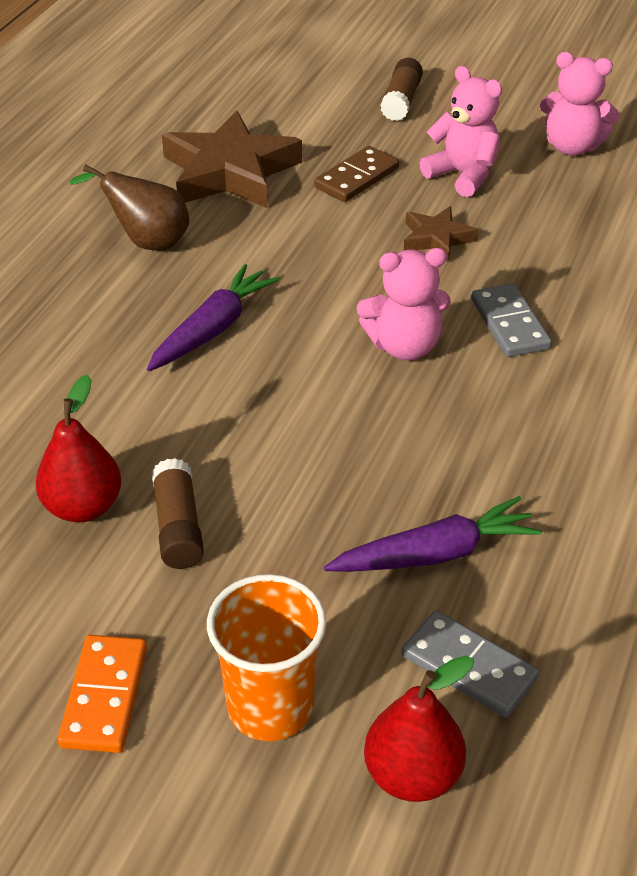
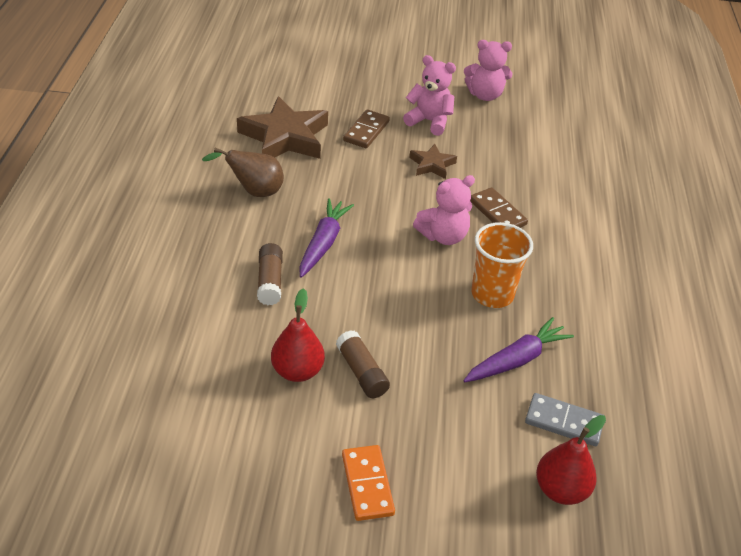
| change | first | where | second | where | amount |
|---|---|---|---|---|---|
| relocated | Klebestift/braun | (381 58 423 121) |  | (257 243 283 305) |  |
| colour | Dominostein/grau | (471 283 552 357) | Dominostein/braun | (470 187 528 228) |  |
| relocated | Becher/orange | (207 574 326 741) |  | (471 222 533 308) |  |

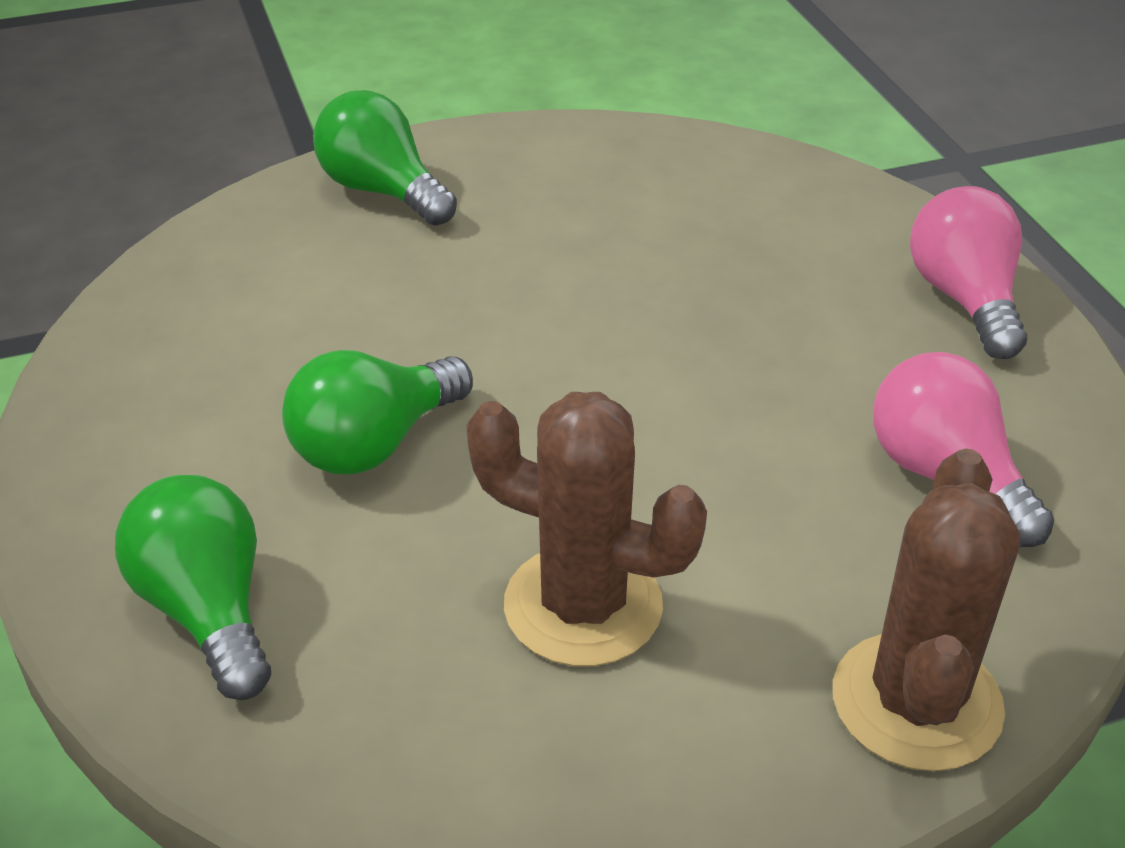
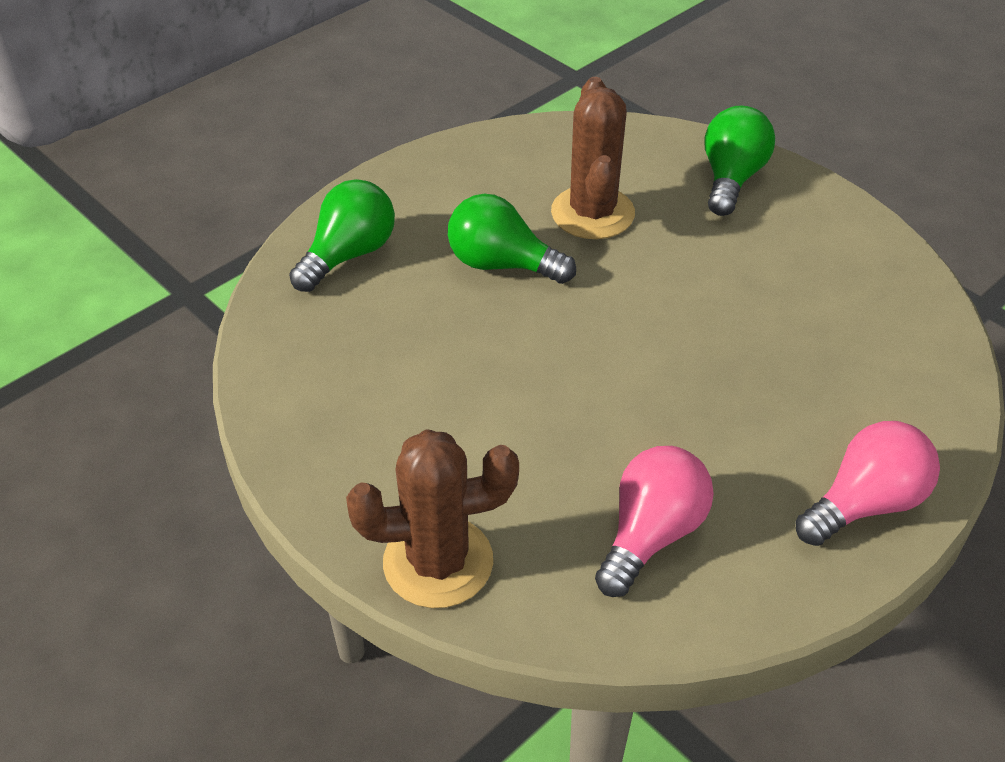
| change | first | where | second | where | amount |
|---|---|---|---|---|---|
| relocated | Kaktus/braun | (466 392 707 666) |  | (551 77 635 239) |  |

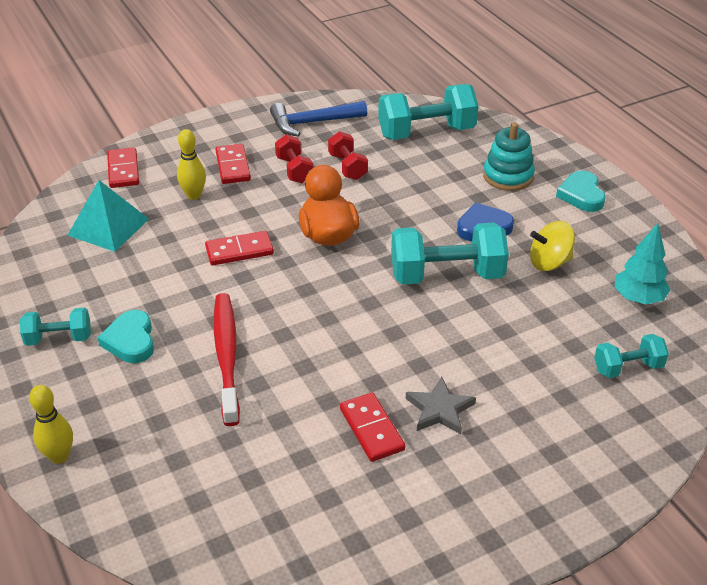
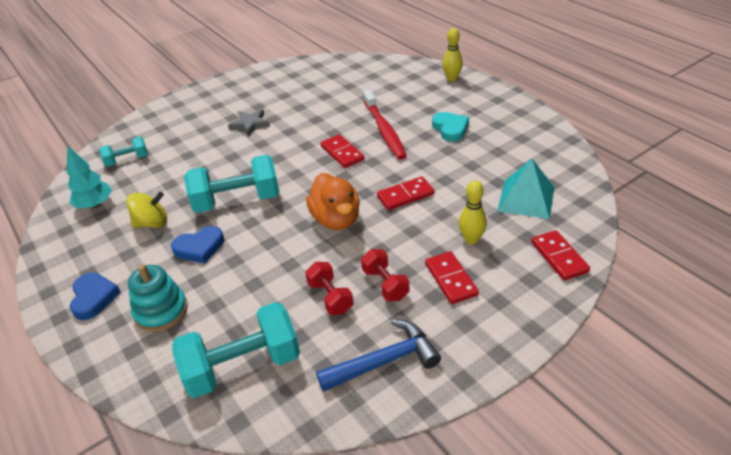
| change | first | where | second | where | amount |
|---|---|---|---|---|---|
| colour | Herz/türkis | (556 171 606 212) | Herz/blau | (70 273 121 320) |  |
| relocated | Dominostein/rot | (340 393 406 462) |  | (320 134 364 168) |  |
| missing | Hantel/türkis | (20 308 91 346) |  |  |  |

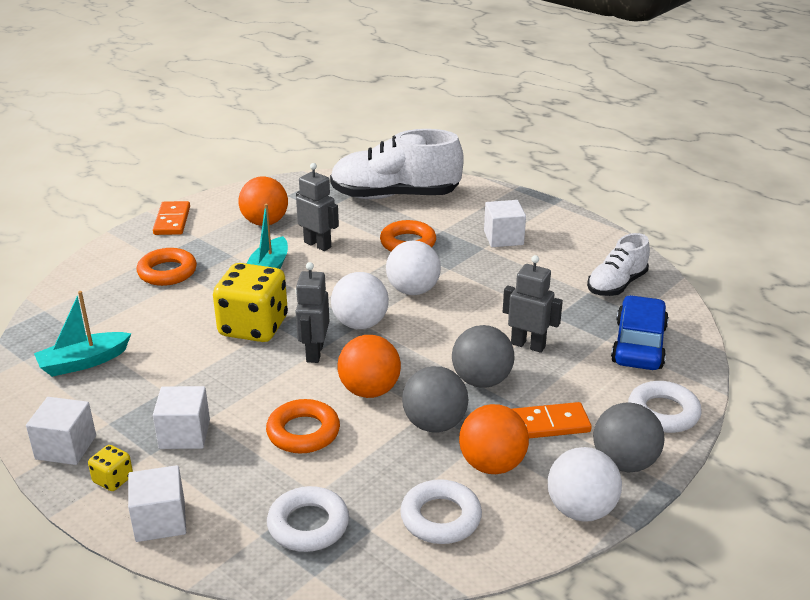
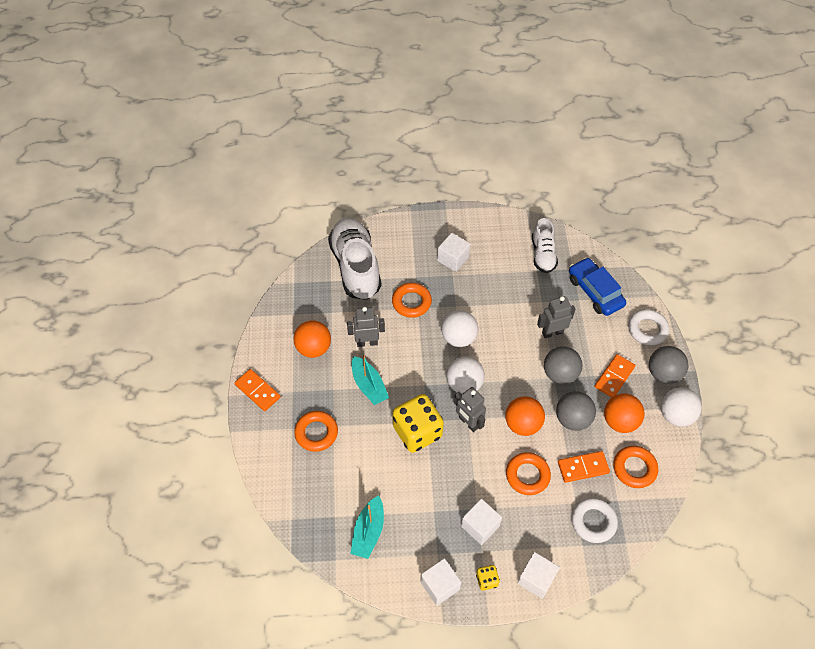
| change | first | where | second | where | amount |
|---|---|---|---|---|---|
| spun | Schuh/weiß | (330 129 464 199) |  | (328 218 382 300) | 120 degrees clockwise |
| appeared |  |  | Dominostein/orange | (558 451 610 483) |  |
| colour | Ring/weiß | (400 479 482 544) | Ring/orange | (613 446 658 488) |  |

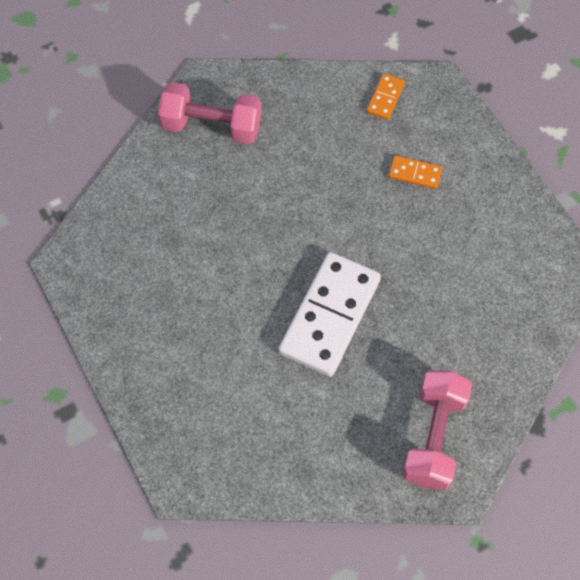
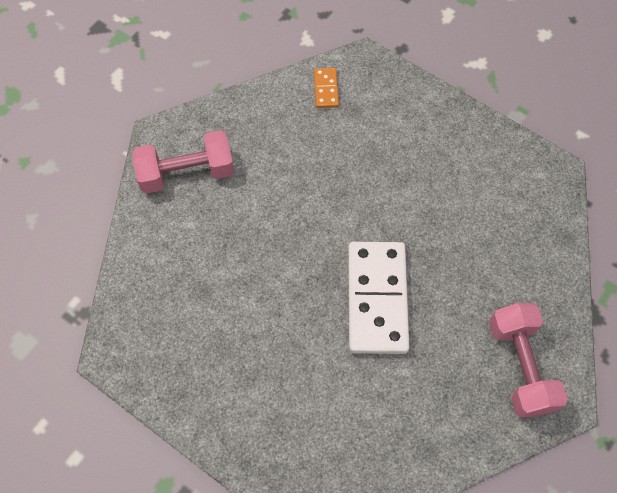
| change | first | where | second | where | amount |
|---|---|---|---|---|---|
| missing | Dominostein/orange | (389 155 443 189) |  |  |  |

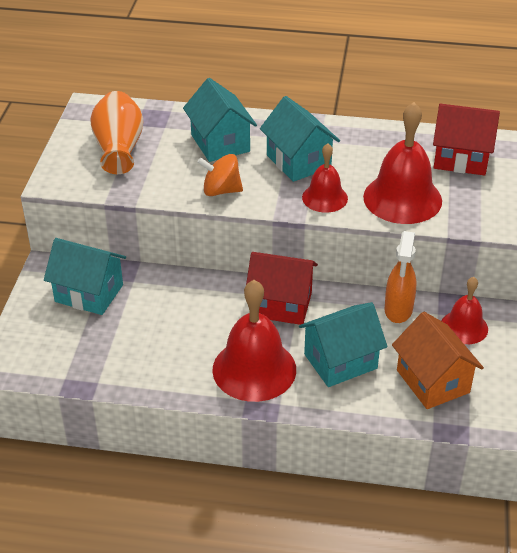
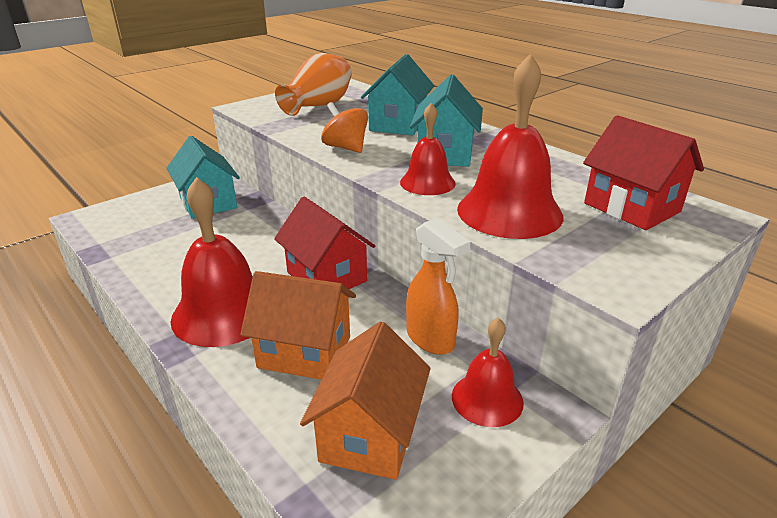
| change | first | where | second | where | amount |
|---|---|---|---|---|---|
| colour | Haus/türkis | (299 302 388 387) | Haus/orange | (240 271 356 380) |  |
| spun | Sprühflasche/orange | (384 231 417 323) |  | (406 218 470 355) | 90 degrees counterclockwise |

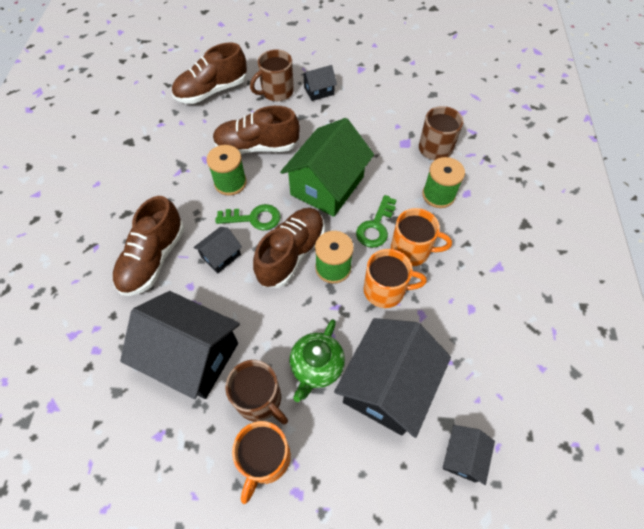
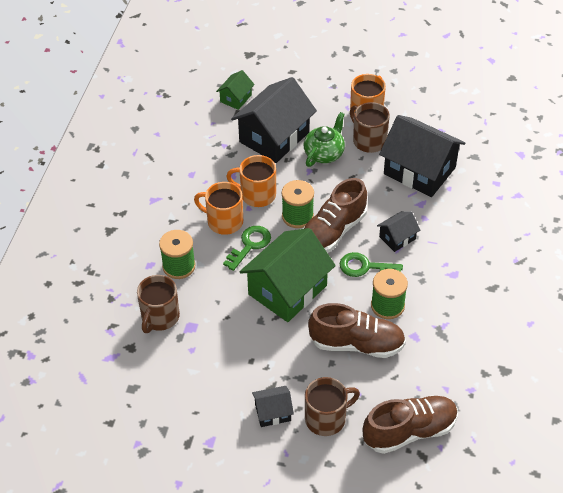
| change | first | where | second | where | amount |
|---|---|---|---|---|---|
| colour | Haus/schwarz | (443 425 495 485) | Haus/grün | (216 70 255 110) |  |
| missing | Schuh/braun | (112 196 184 296) |  |  |  |

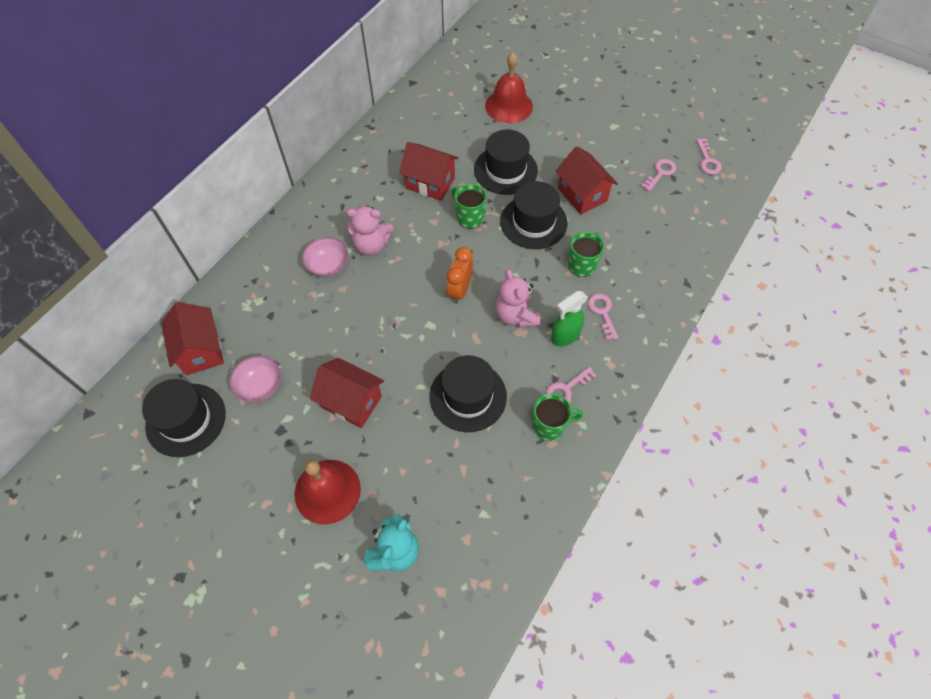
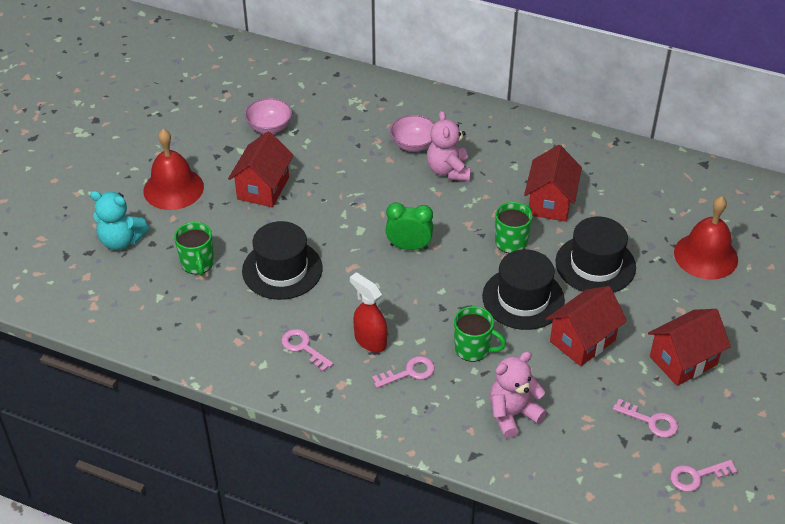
| change | first | where | second | where | amount |
|---|---|---|---|---|---|
| relocated | Tasse/grün | (532 393 583 441) |  | (174 222 214 276) |  |
| colour | Sprühflasche/grün | (551 291 588 346) | Sprühflasche/rot | (350 272 387 352) |  |
| colour | Wecker/orange | (446 247 473 304) | Wecker/grün | (385 202 433 250) |  |
| relocated | Teddybär/rosa | (495 269 540 327) |  | (490 352 547 438) |  |
| relocated | Haus/rot | (161 302 224 375) |  | (648 309 731 386) |  |
| missing | Hut/schwarz | (142 379 226 457) |  |  |  |

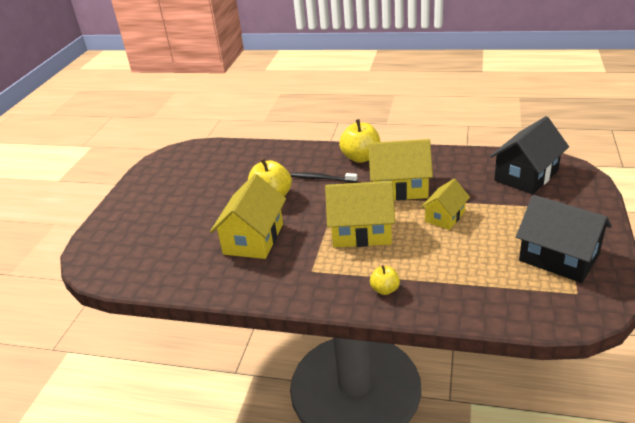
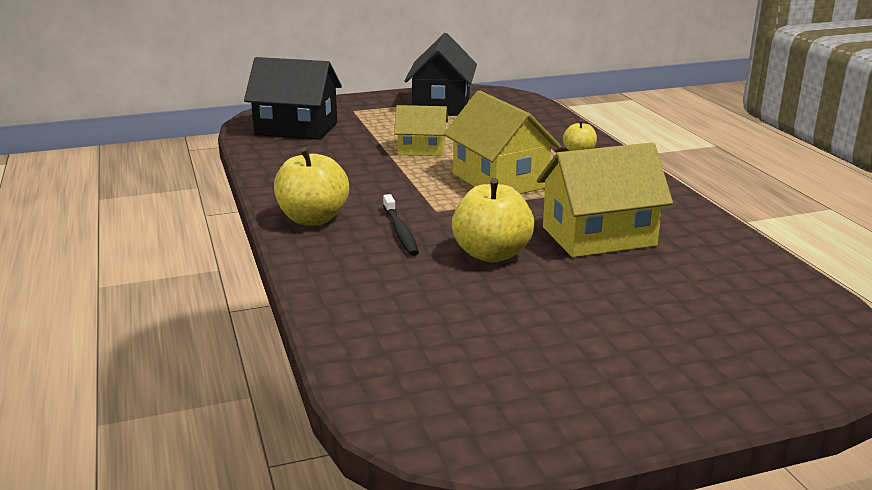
| change | first | where | second | where | amount |
|---|---|---|---|---|---|
| missing | Haus/gelb | (368 139 433 201) |  |  |  |

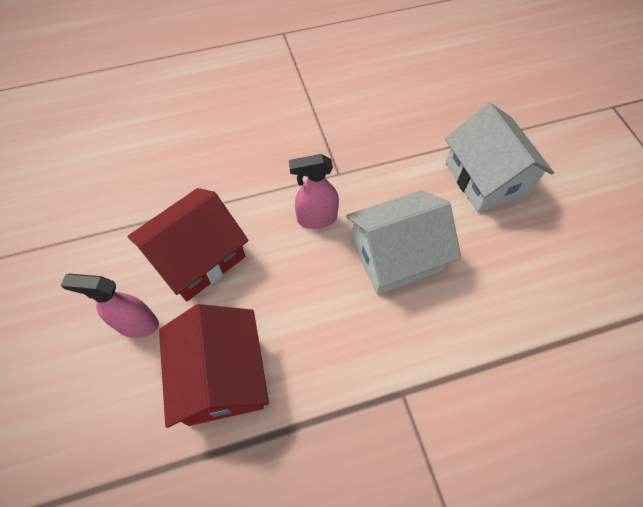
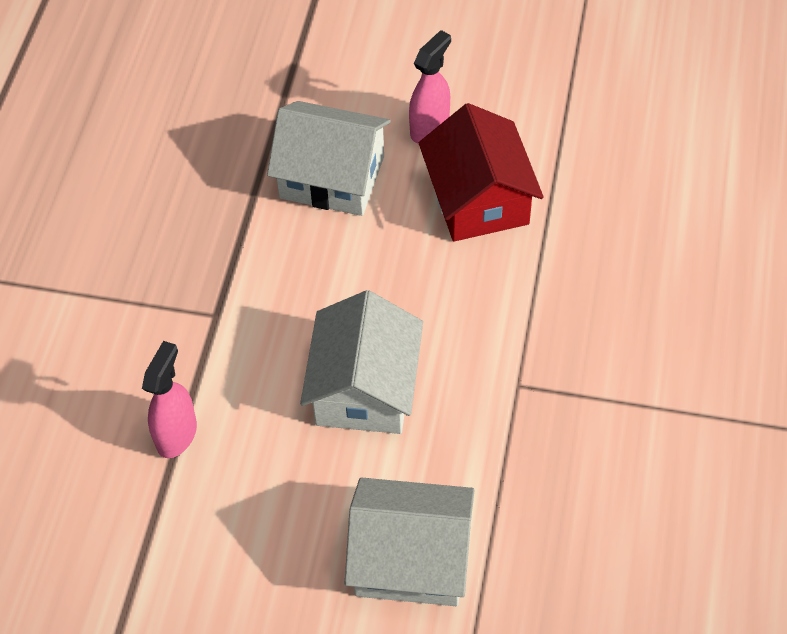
| change | first | where | second | where | amount |
|---|---|---|---|---|---|
| relocated | Sprühflasche/rosa | (289 154 339 229) |  | (142 341 197 458) |  |
| colour | Haus/rot | (159 304 269 428) | Haus/weiß | (267 101 391 216) |  |

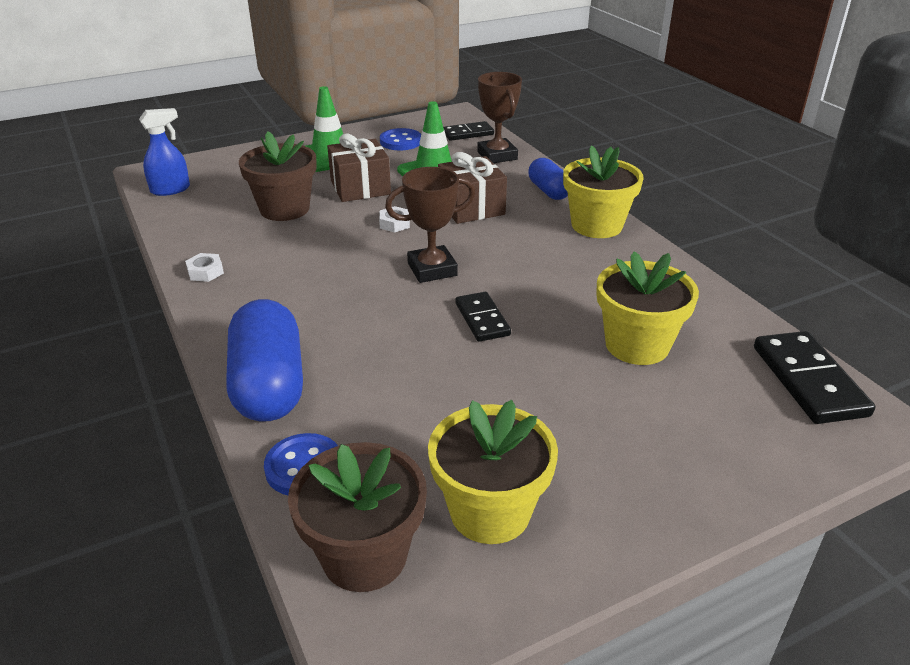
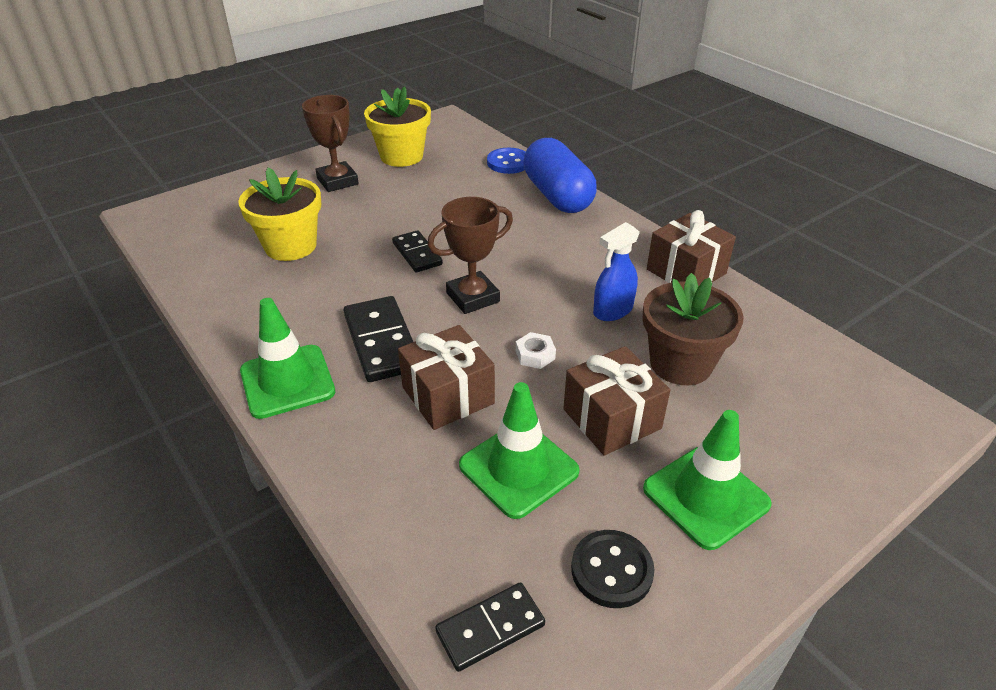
| change | first | where | second | where | amount |
|---|---|---|---|---|---|
| exchanged | Blumentopf/gelb | (563 145 643 238) | Leitkegel/grün | (240 298 335 419) |  |
| relocated | Pokal/braun | (477 72 522 163) |  | (302 95 359 192) |  |
| relocated | Dominostein/schwarz | (754 331 875 424) |  | (343 296 413 382) |  |
| colour | Knopf/blau | (380 128 421 150) | Knopf/schwarz | (571 530 654 608) |  |
| relocated | Sprühflasche/blau | (139 108 190 196) |  | (593 222 640 321) |  |
| exchanged | Sechskantmutter/weiß | (185 253 224 282) | Geschenk/braun | (647 210 736 283) |  |
| missing | Blumentopf/braun | (288 442 427 592) |  |  |  |
| missing | Kapsel/blau | (528 158 568 200) |  |  |  |

